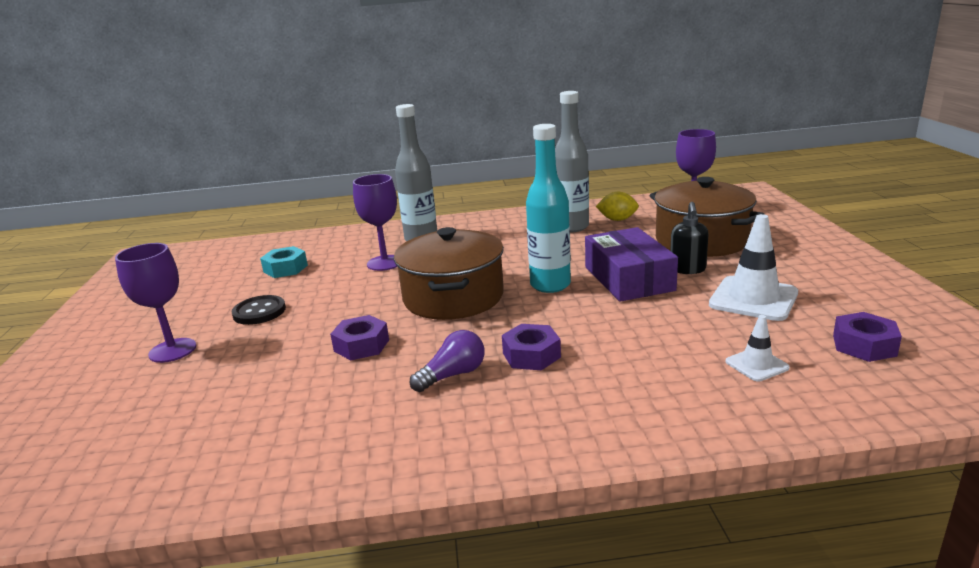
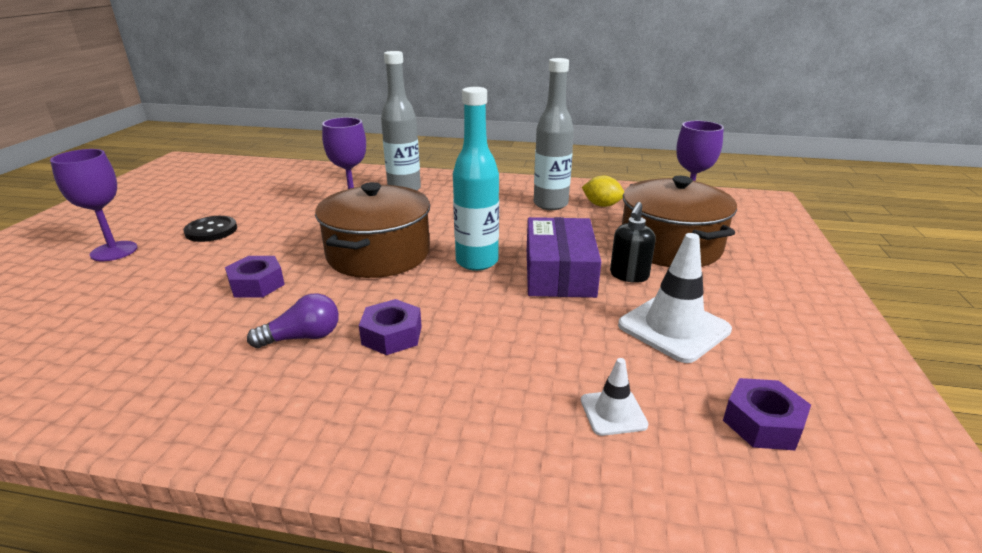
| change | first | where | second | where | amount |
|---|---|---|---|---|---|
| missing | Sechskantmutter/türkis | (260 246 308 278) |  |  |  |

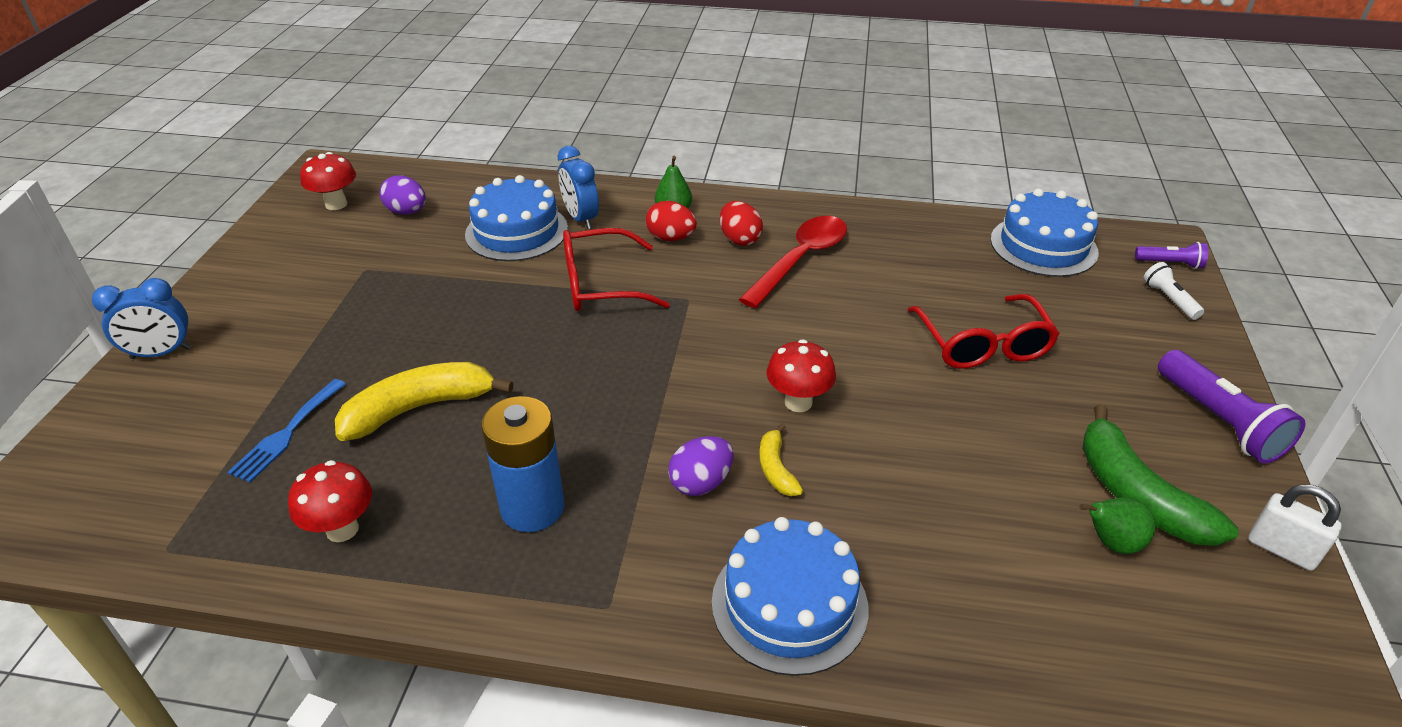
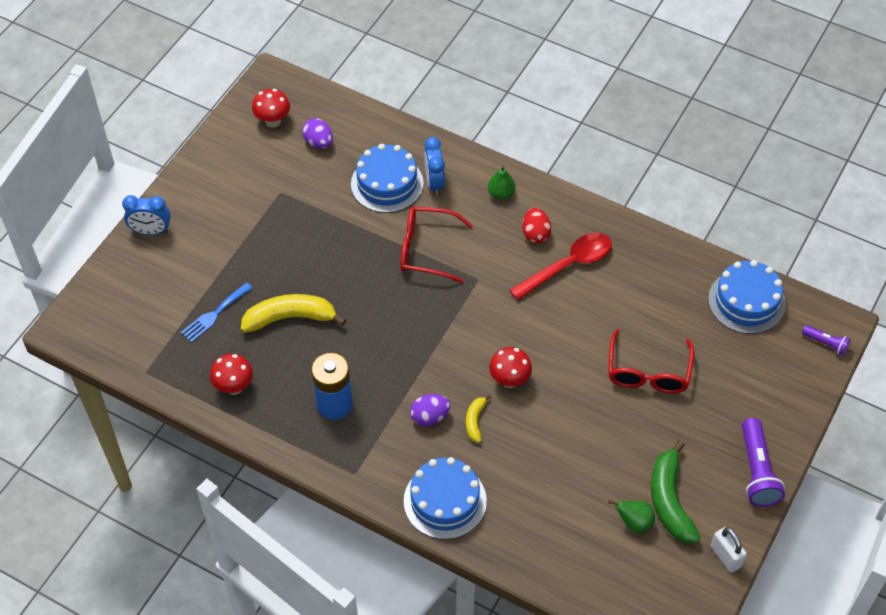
| change | first | where | second | where | amount |
|---|---|---|---|---|---|
| missing | Ei/rot | (646 201 697 241) |  |  |  |
| missing | Taschenlampe/weiß | (1143 262 1204 320) |  |  |  |

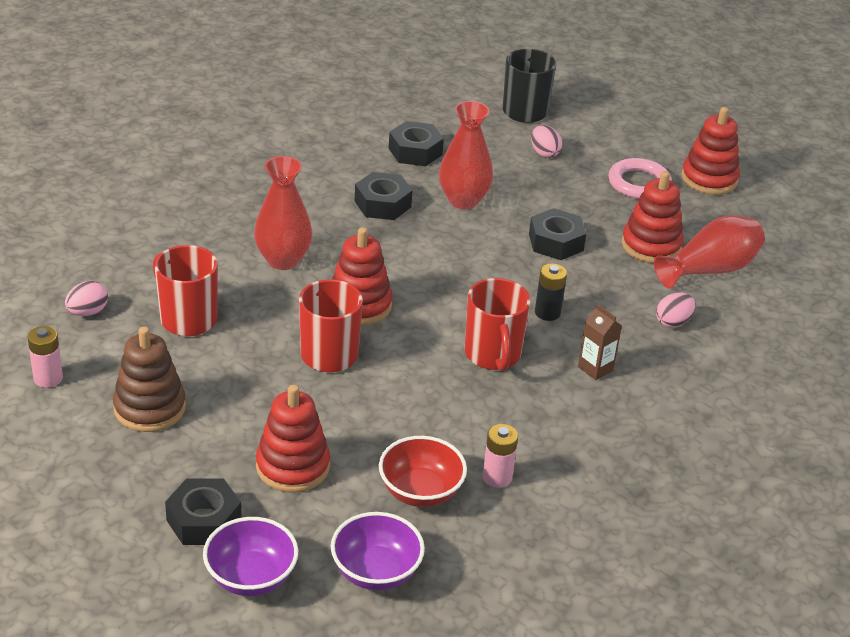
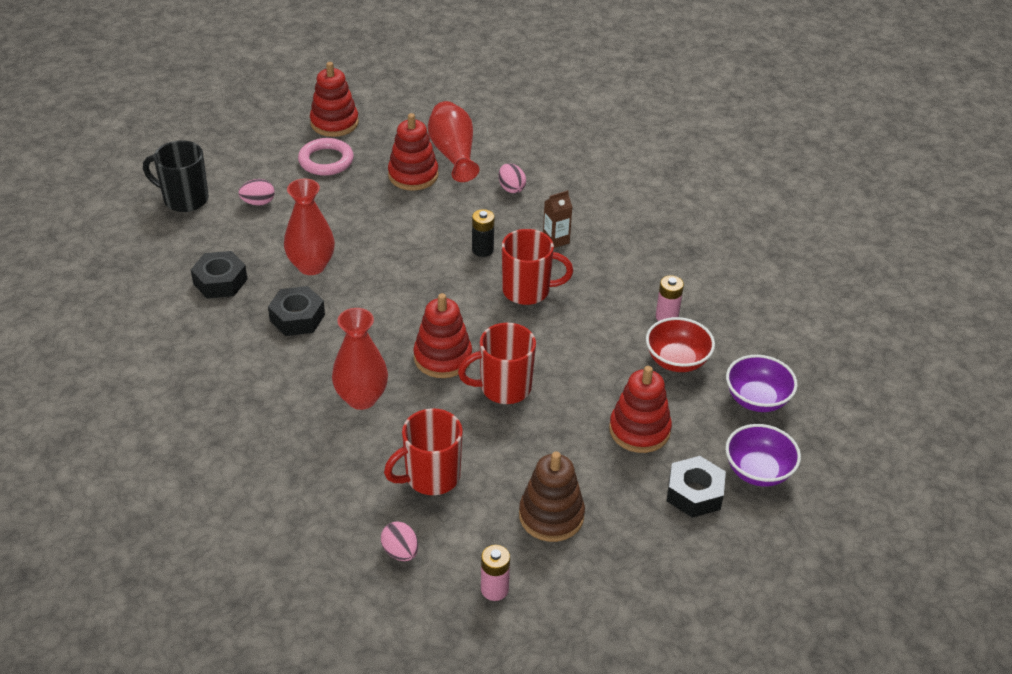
| change | first | where | second | where | amount |
|---|---|---|---|---|---|
| missing | Sechskantmutter/schwarz | (529 208 586 260) |  |  |  |

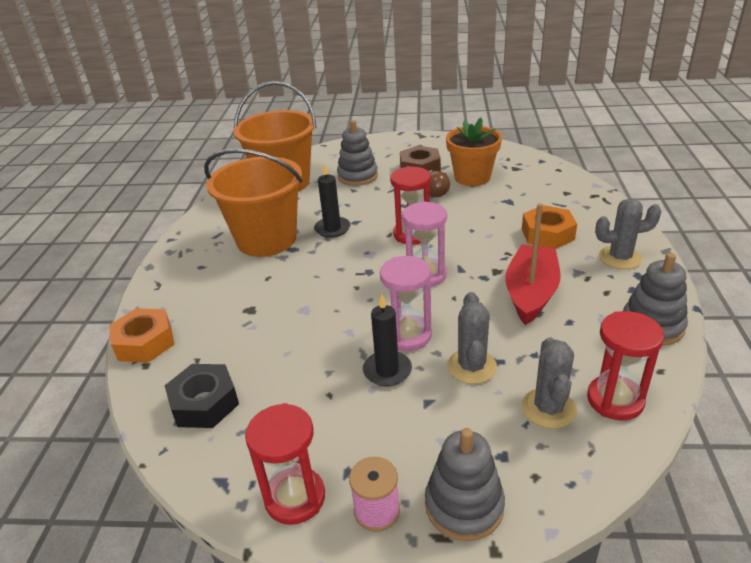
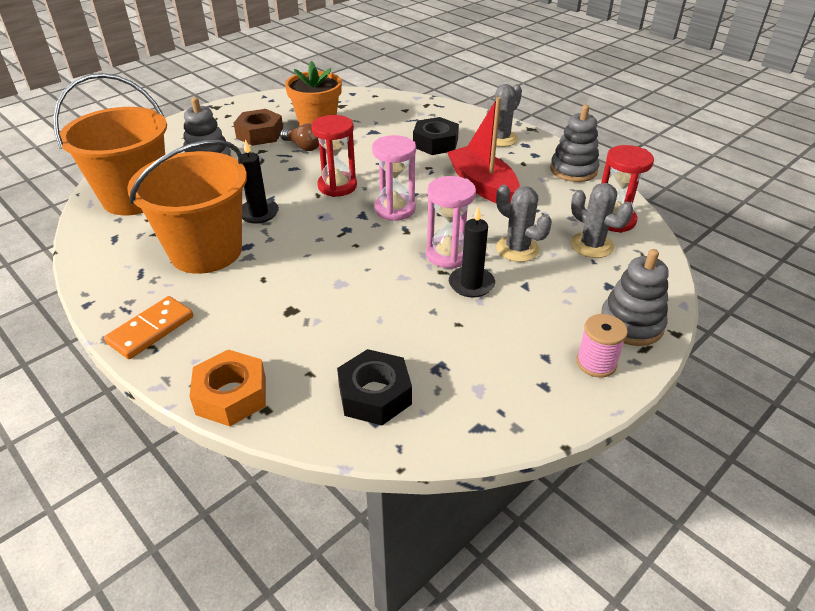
| change | first | where | second | where | amount |
|---|---|---|---|---|---|
| appeared |  |  | Dominostein/orange | (104 296 193 359) |  |
| colour | Sechskantmutter/orange | (522 205 577 249) | Sechskantmutter/schwarz | (413 117 459 155) |  |
| missing | Sanduhr/rot | (245 403 325 525) |  |  |  |

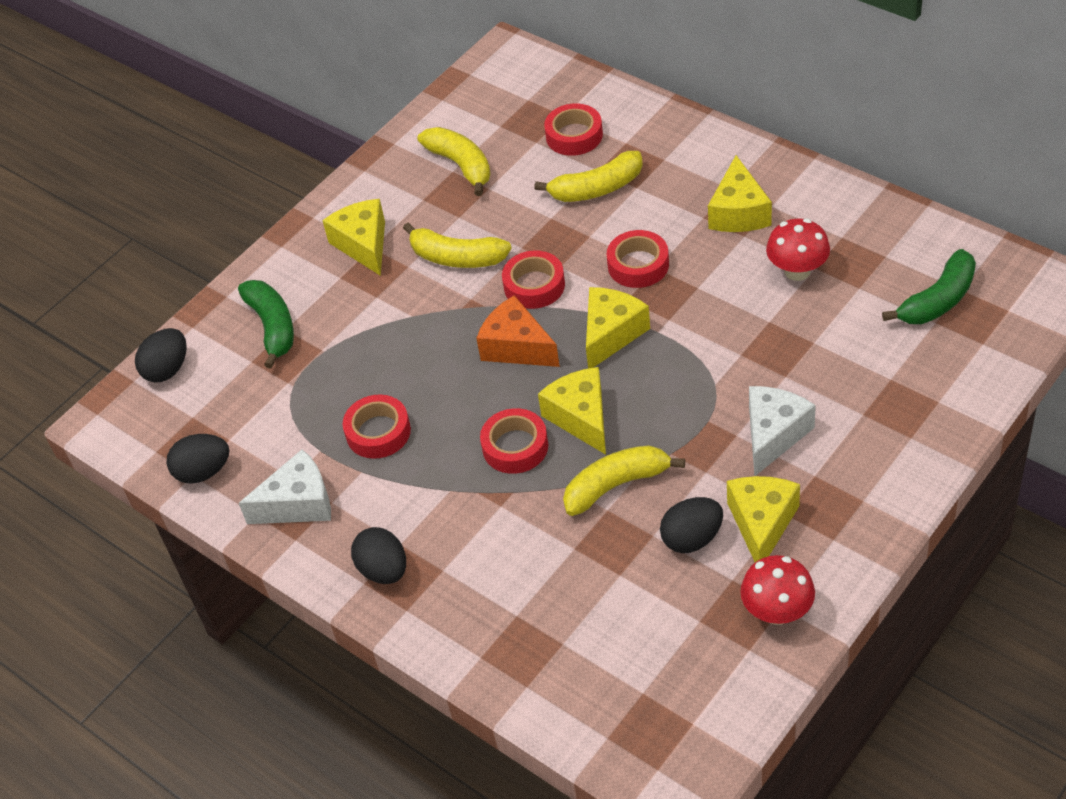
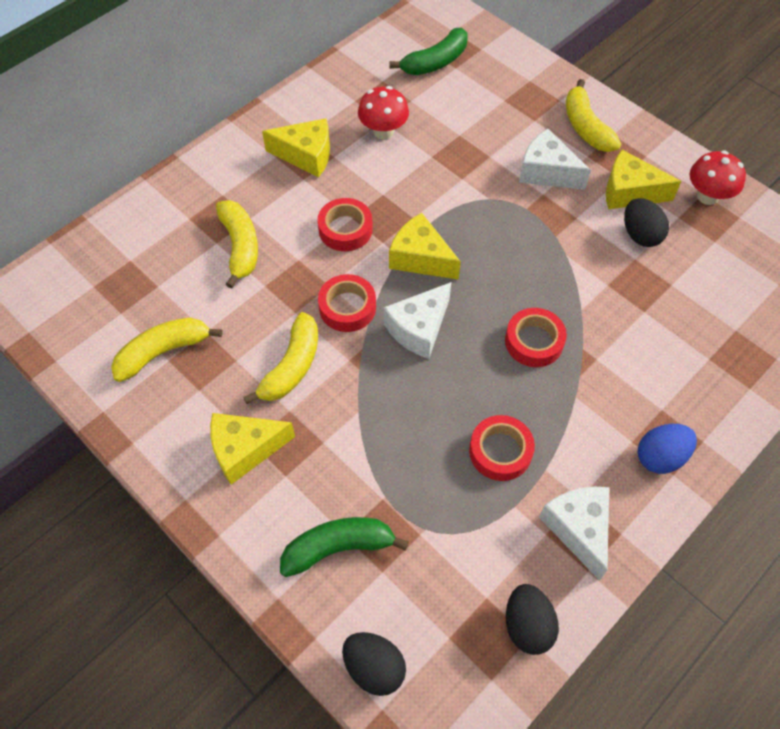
| change | first | where | second | where | amount |
|---|---|---|---|---|---|
| colour | Käse/orange | (476 295 560 367) | Käse/weiß | (384 282 451 359) |  |
| spun | Banane/grün | (882 249 976 324) |  | (390 28 468 75) | 90 degrees clockwise |
| relocated | Banane/gelb | (563 445 685 516) |  | (566 79 621 152) |  |
| colour | Ei/schwarz | (351 527 406 584) | Ei/blau | (638 424 697 474) |  |
| missing | Käse/gelb | (538 367 606 455) |  |  |  |
| missing | Klebeband/rot | (544 103 603 156) |  |  |  |

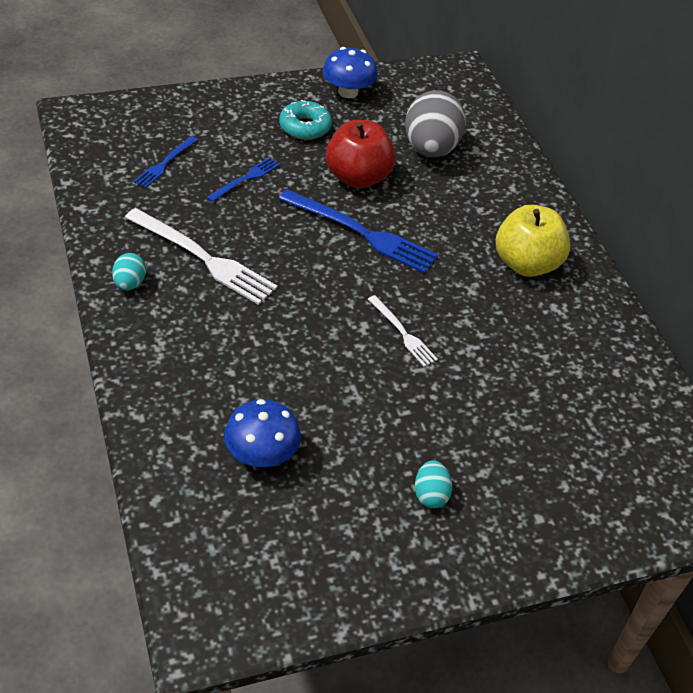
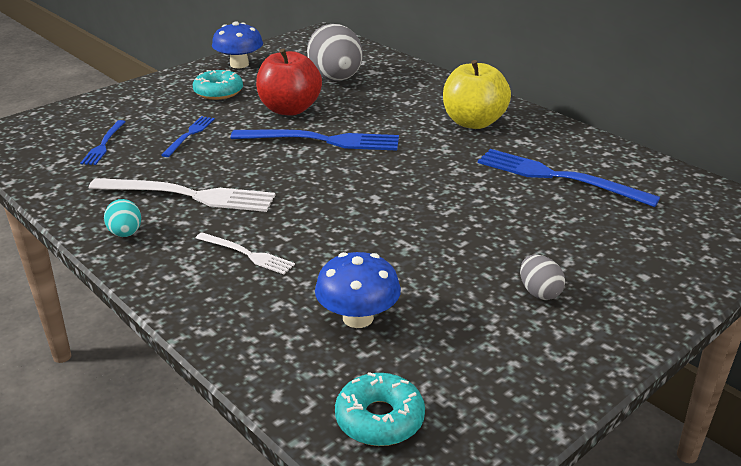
| change | first | where | second | where | amount |
|---|---|---|---|---|---|
| relocated | Gabel/weiß | (368 295 438 367) |  | (196 233 295 274) |  |
| appeared |  |  | Donut/türkis | (335 372 425 446) |  |
| appeared |  |  | Gabel/blau | (478 149 660 207) |  |
| colour | Ei/türkis | (415 460 452 508) | Ei/grau | (520 255 565 300) |  |

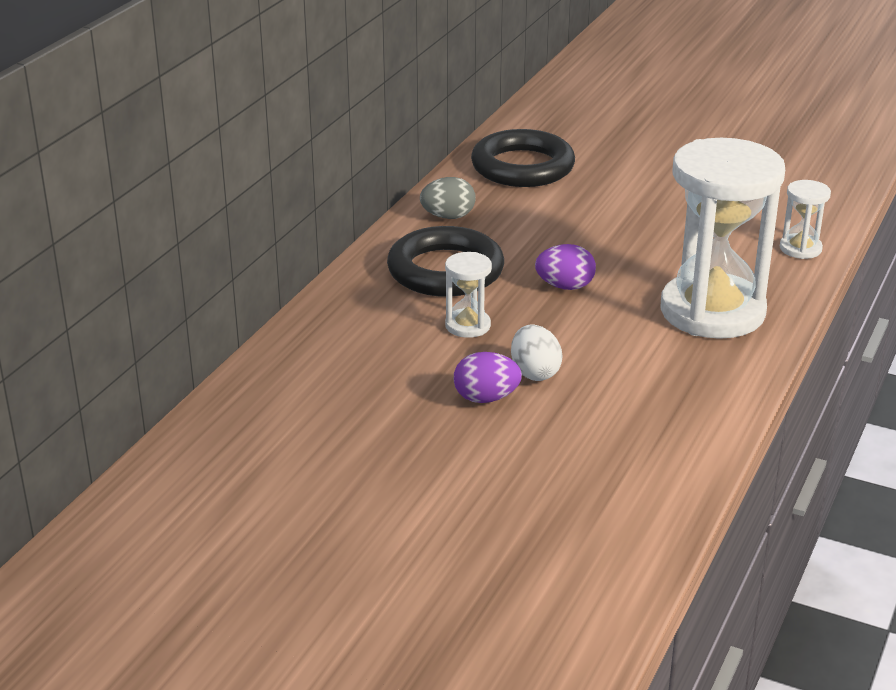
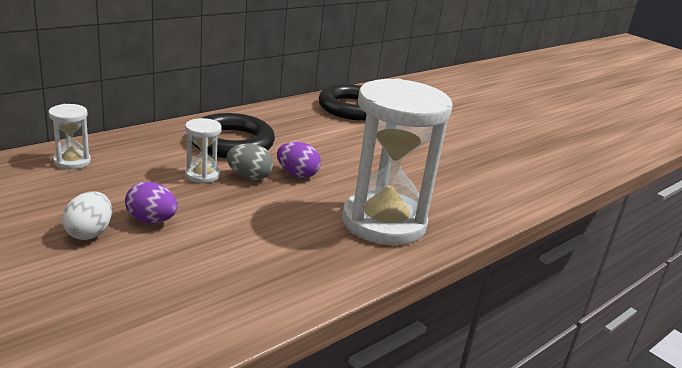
| change | first | where | second | where | amount |
|---|---|---|---|---|---|
| relocated | Sanduhr/weiß | (780 180 831 259) |  | (49 104 91 169) |  |
| relocated | Ei/weiß | (511 324 562 381) |  | (62 191 112 240) |  |
| relocated | Ei/grau | (420 177 476 219) |  | (227 144 273 180) |  |

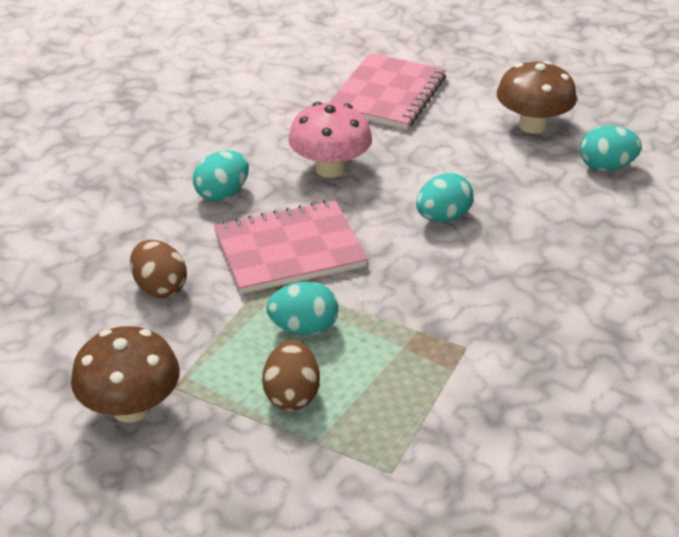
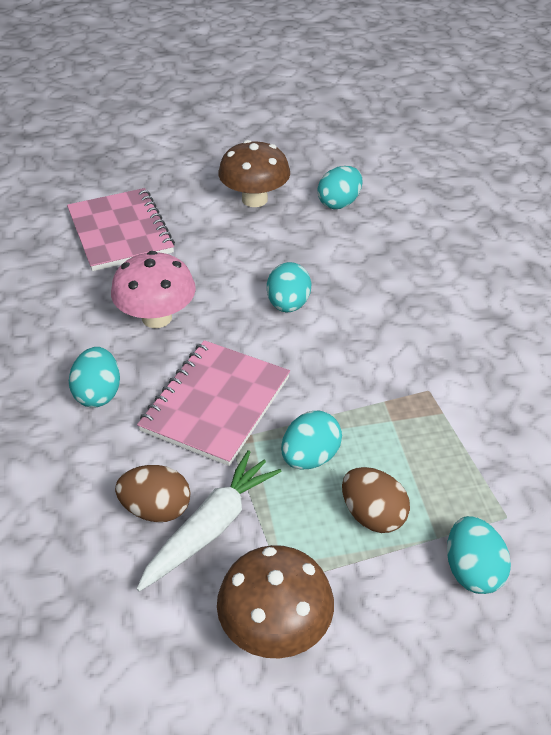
| change | first | where | second | where | amount |
|---|---|---|---|---|---|
| appeared |  |  | Karotte/weiß | (137 450 282 592) |  |
| appeared |  |  | Ei/türkis | (447 516 511 594) |  |

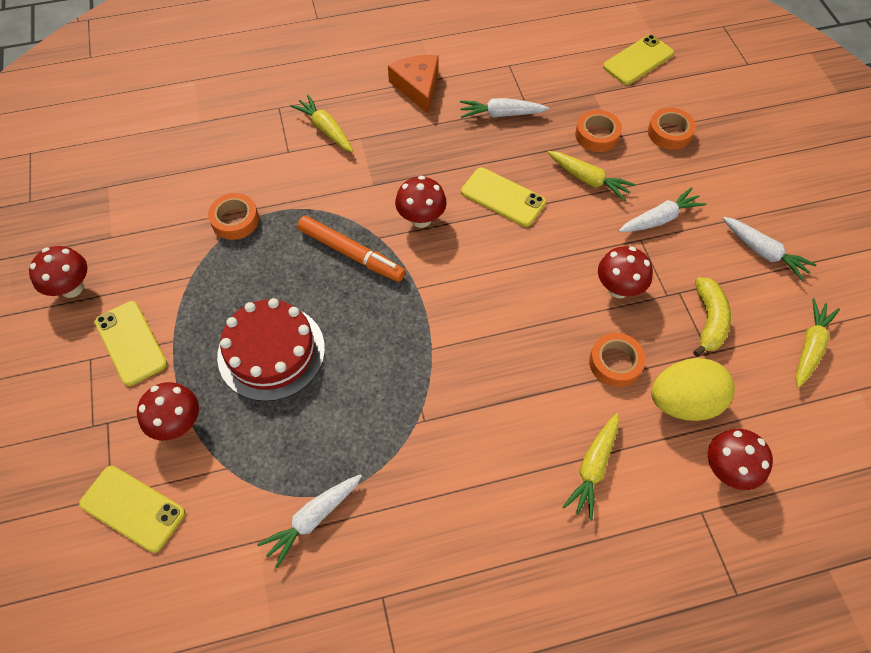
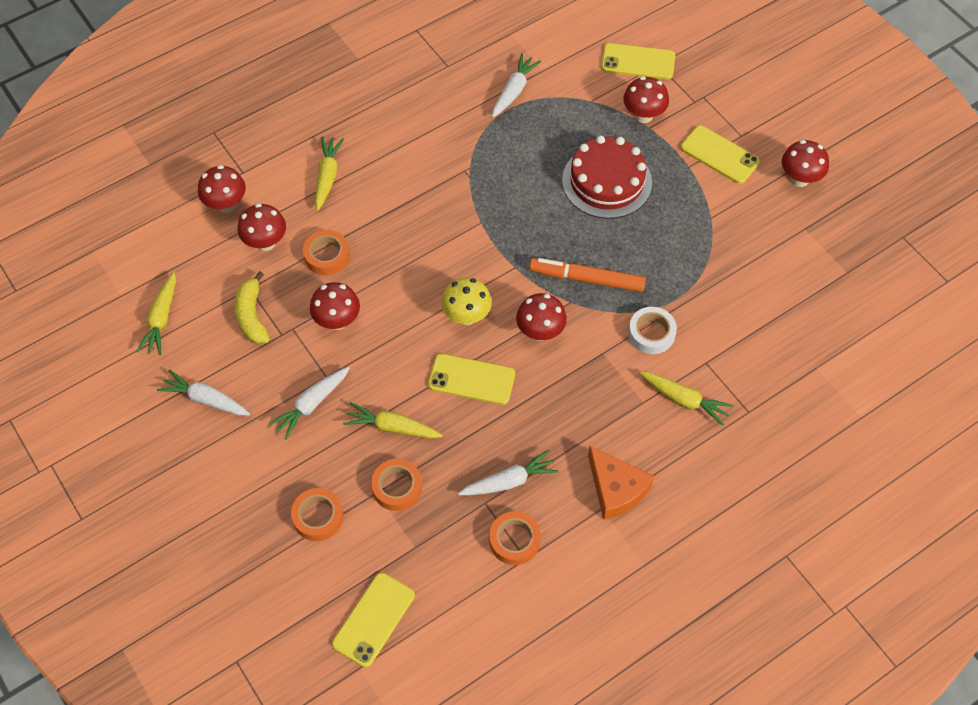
| change | first | where | second | where | amount |
|---|---|---|---|---|---|
| exchanged | Ei/gelb | (651 358 735 421) | Pilz/rot | (238 204 286 251) |  |
| appeared |  |  | Pilz/gelb | (442 278 492 325) |  |
| relocated | Klebeband/orange | (208 193 259 240) |  | (489 511 541 565) |  |
| appeared |  |  | Klebeband/weiß | (628 307 677 354) |  |

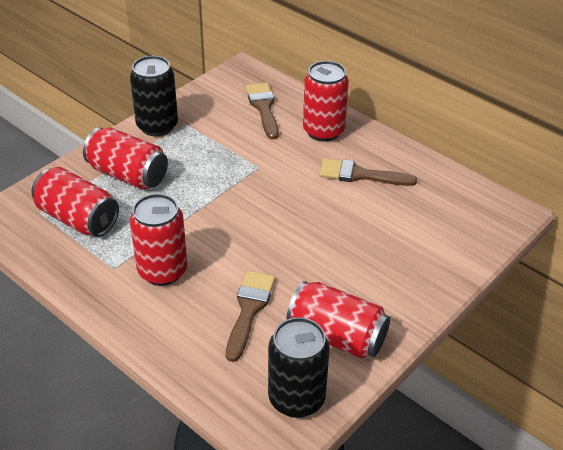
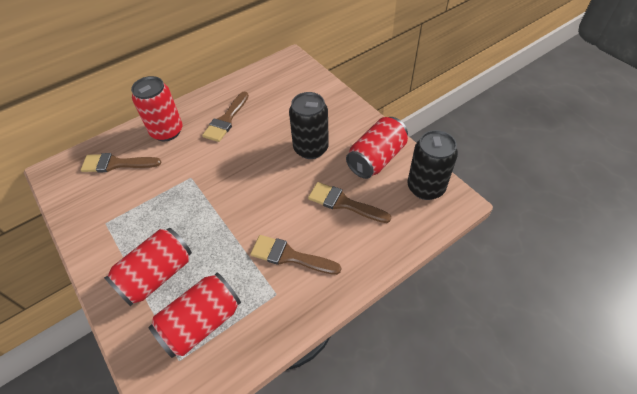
| change | first | where | second | where | amount |
|---|---|---|---|---|---|
| exchanged | Dose/rot | (130 194 188 286) | Pinsel/braun | (250 235 341 275) |  |
| relocated | Dose/schwarz | (130 56 178 136) |  | (289 92 329 159) |  |

